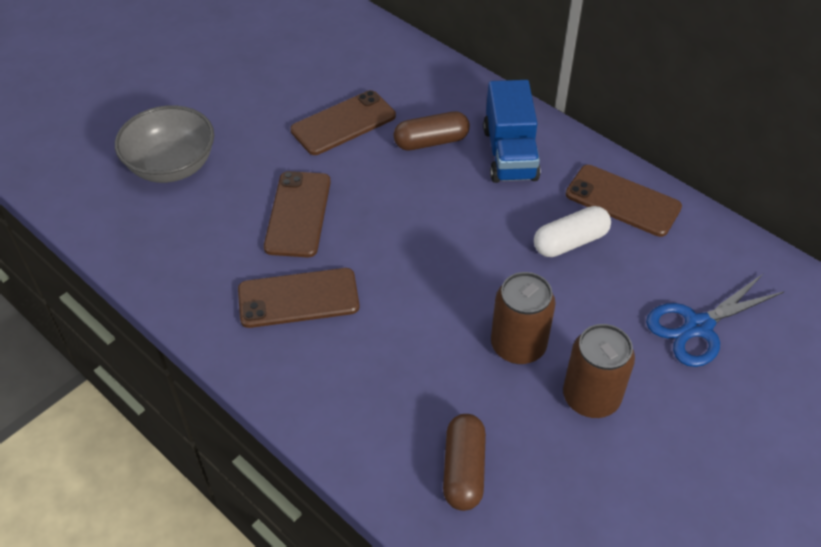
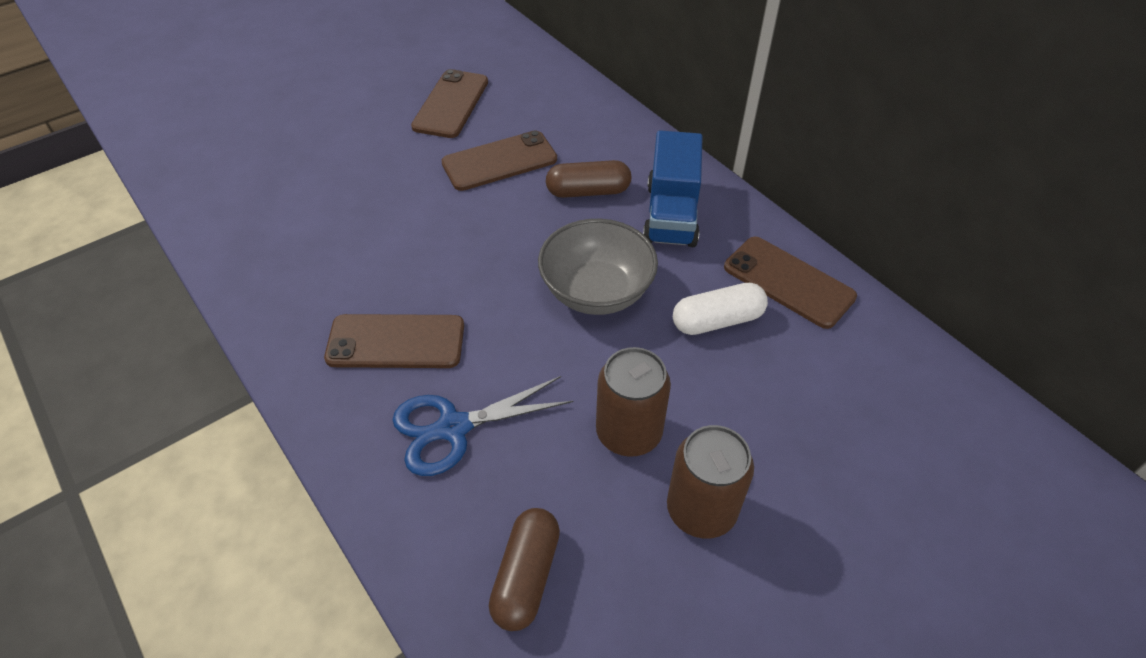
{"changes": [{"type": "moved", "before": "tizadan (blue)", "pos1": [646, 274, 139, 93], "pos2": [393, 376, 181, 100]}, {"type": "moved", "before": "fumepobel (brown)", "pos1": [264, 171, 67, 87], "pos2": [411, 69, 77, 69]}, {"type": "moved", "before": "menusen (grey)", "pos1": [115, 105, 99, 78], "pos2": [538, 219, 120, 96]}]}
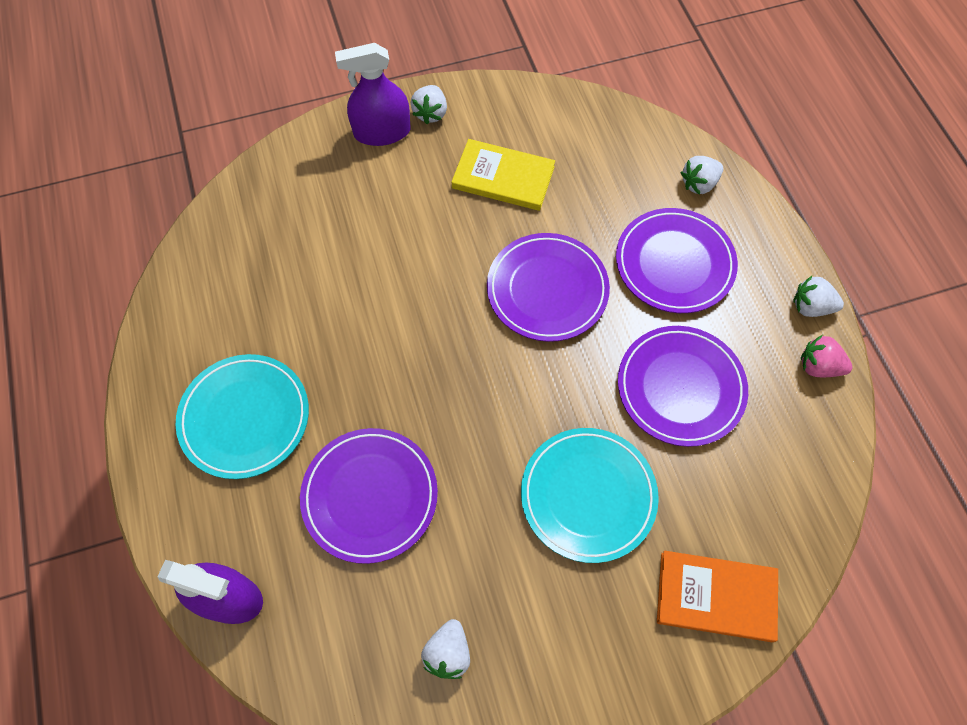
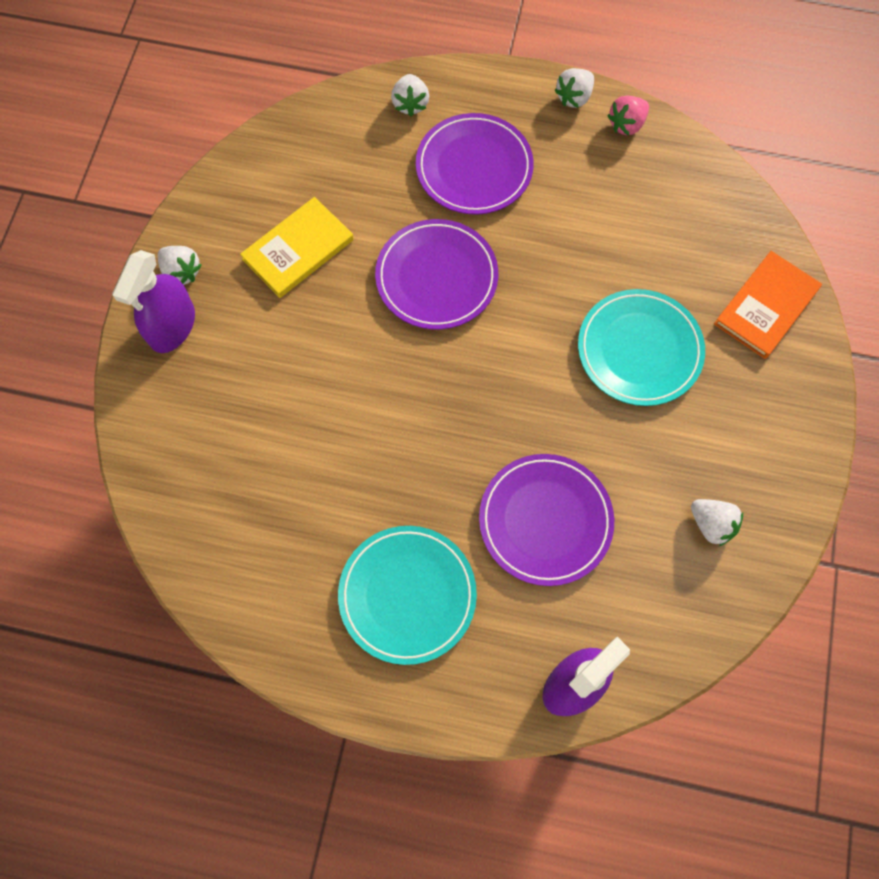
{"changes": [{"type": "removed", "before": "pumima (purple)", "pos1": [618, 326, 130, 121]}]}
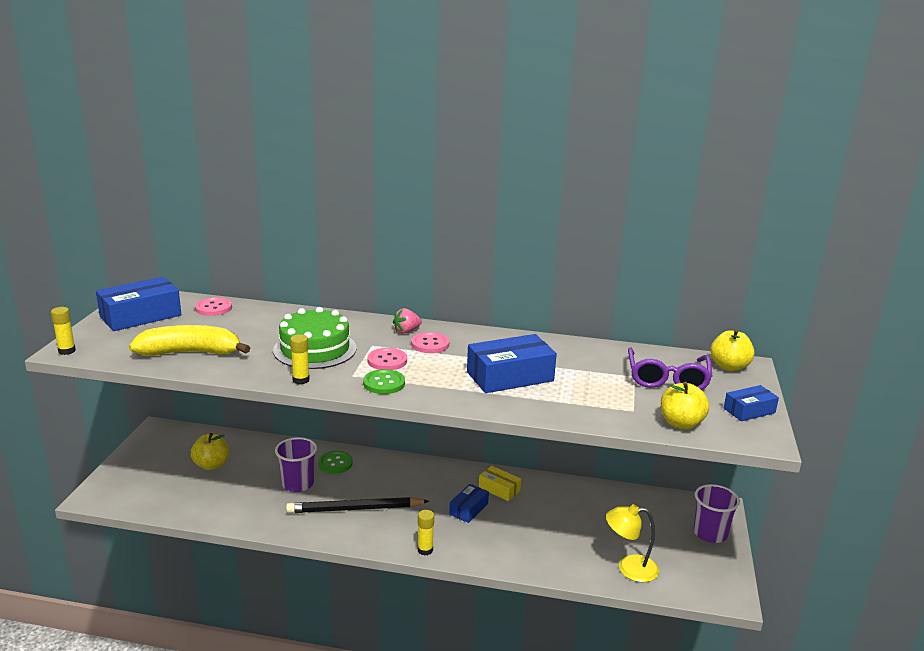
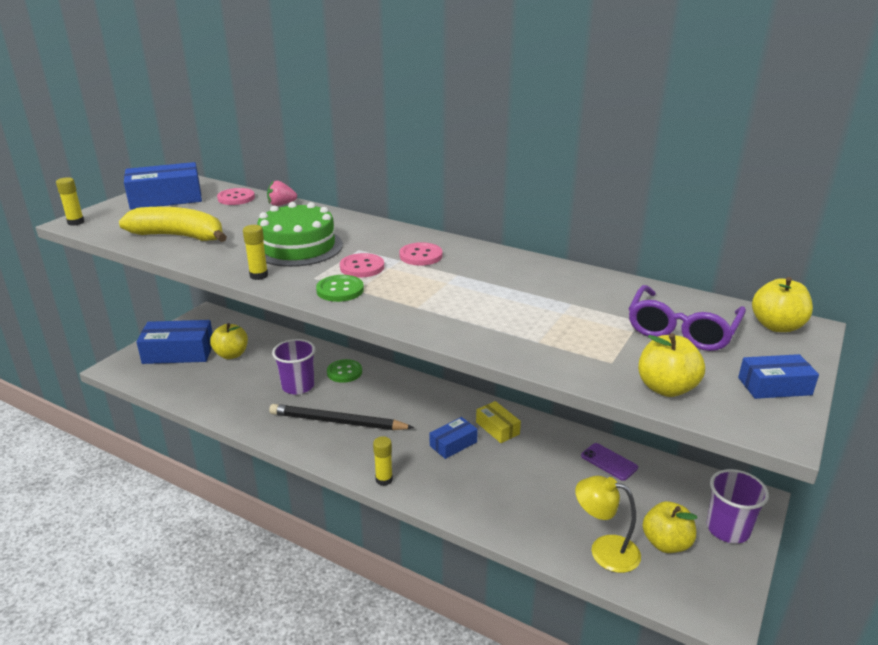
{"changes": [{"type": "moved", "before": "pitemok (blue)", "pos1": [467, 334, 90, 59], "pos2": [136, 320, 77, 44]}, {"type": "moved", "before": "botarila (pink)", "pos1": [393, 308, 29, 26], "pos2": [267, 181, 30, 25]}, {"type": "added", "after": "fumepobel (purple)", "pos2": [581, 443, 57, 38]}, {"type": "added", "after": "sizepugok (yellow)", "pos2": [643, 501, 54, 52]}]}
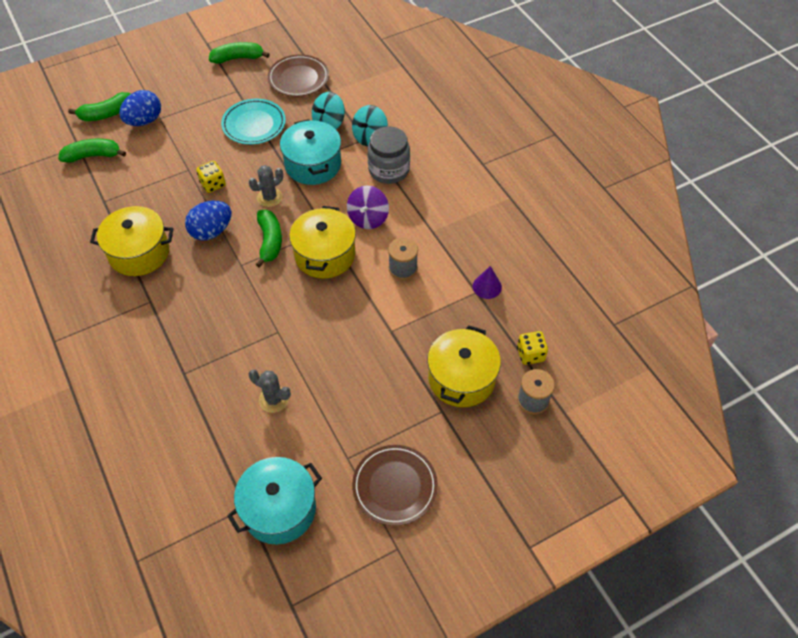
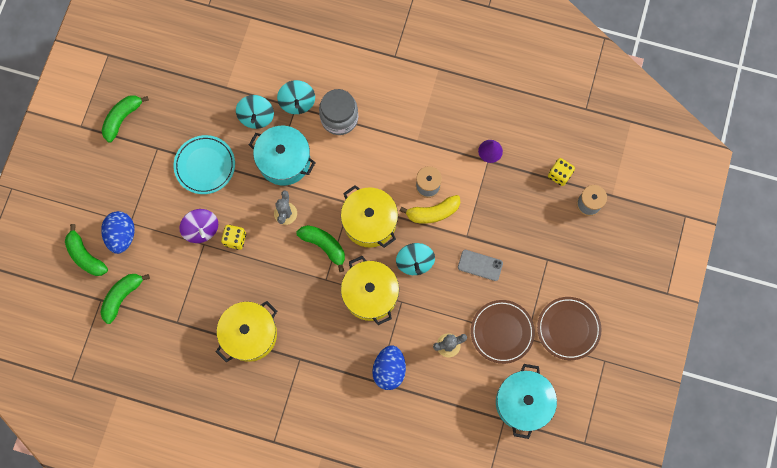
{"changes": [{"type": "turned", "before": "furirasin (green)", "pos1": [68, 92, 62, 29], "pos2": [65, 224, 43, 52], "turn": 120}, {"type": "moved", "before": "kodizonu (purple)", "pos1": [347, 186, 42, 43], "pos2": [179, 209, 39, 34]}, {"type": "moved", "before": "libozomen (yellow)", "pos1": [427, 325, 74, 82], "pos2": [341, 256, 58, 69]}, {"type": "moved", "before": "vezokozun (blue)", "pos1": [185, 201, 46, 40], "pos2": [372, 345, 34, 45]}, {"type": "added", "after": "kodizonu (turquoise)", "pos2": [396, 243, 39, 32]}, {"type": "added", "after": "furirasin (yellow)", "pos2": [400, 195, 60, 29]}, {"type": "added", "after": "fumepobel (grey)", "pos2": [458, 250, 45, 31]}, {"type": "moved", "before": "pumima (brown)", "pos1": [268, 54, 61, 43], "pos2": [471, 300, 64, 64]}]}
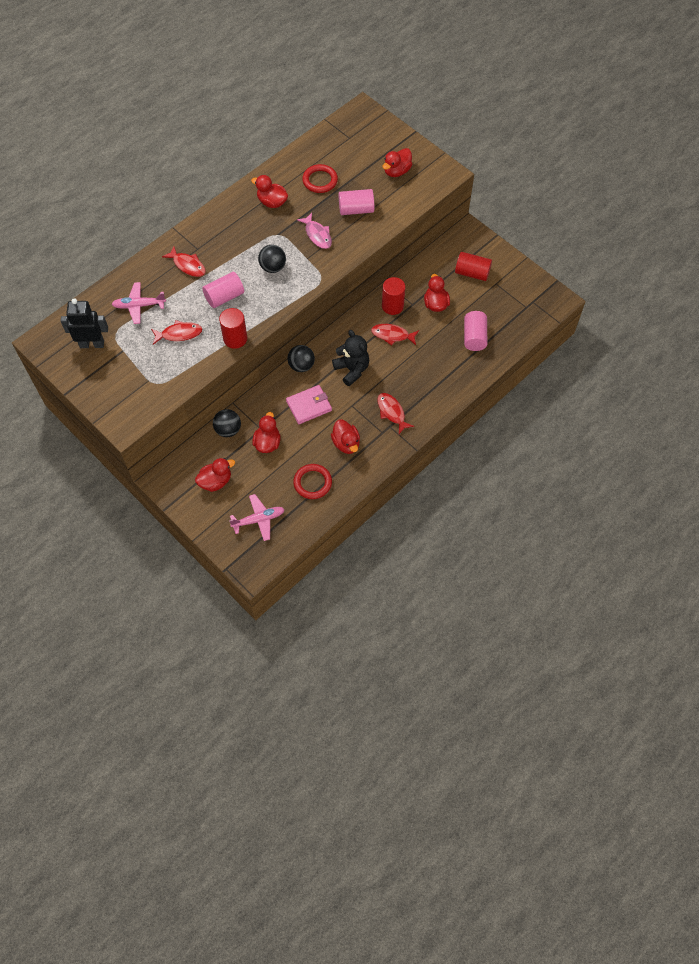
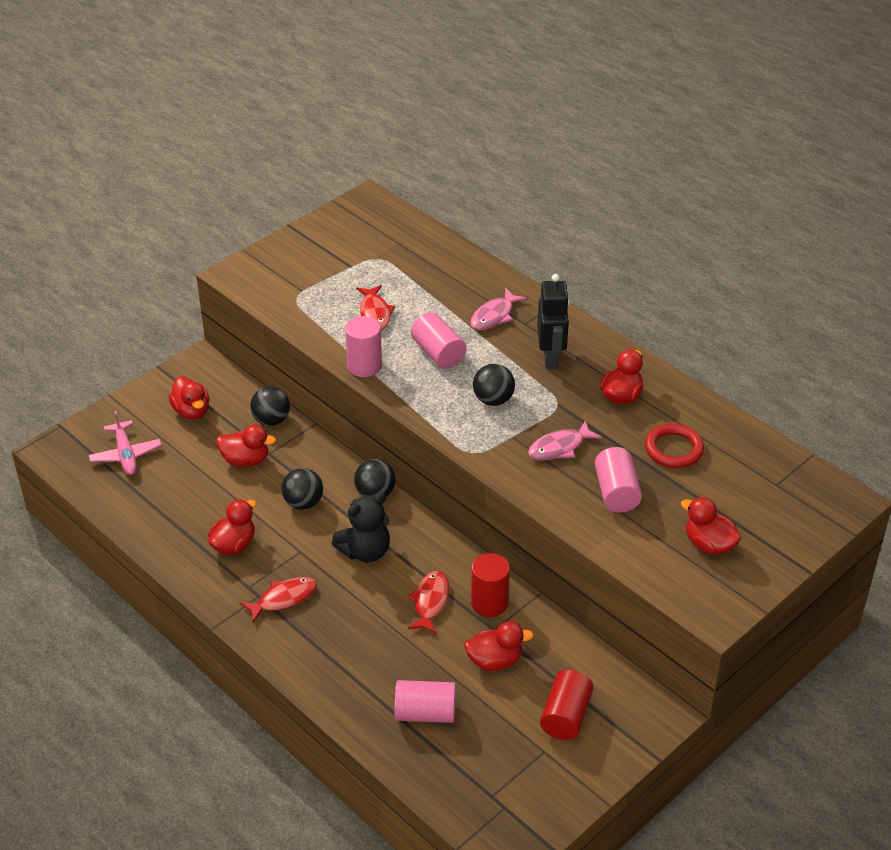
{"changes": [{"type": "turned", "before": "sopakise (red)", "pos1": [331, 420, 29, 34], "pos2": [208, 499, 48, 56], "turn": 150}, {"type": "replaced", "before": "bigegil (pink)", "after": "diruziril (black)", "pos1": [286, 385, 46, 39], "pos2": [281, 468, 42, 42]}, {"type": "recoloured", "before": "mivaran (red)", "after": "mivaran (pink)", "pos1": [219, 308, 28, 41], "pos2": [345, 316, 37, 61]}, {"type": "recoloured", "before": "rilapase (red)", "after": "rilapase (pink)", "pos1": [162, 246, 44, 31], "pos2": [470, 288, 57, 42]}, {"type": "moved", "before": "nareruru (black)", "pos1": [60, 298, 48, 50], "pos2": [537, 274, 32, 95]}, {"type": "removed", "before": "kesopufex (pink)", "pos1": [112, 282, 54, 42]}, {"type": "removed", "before": "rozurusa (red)", "pos1": [293, 464, 39, 35]}]}
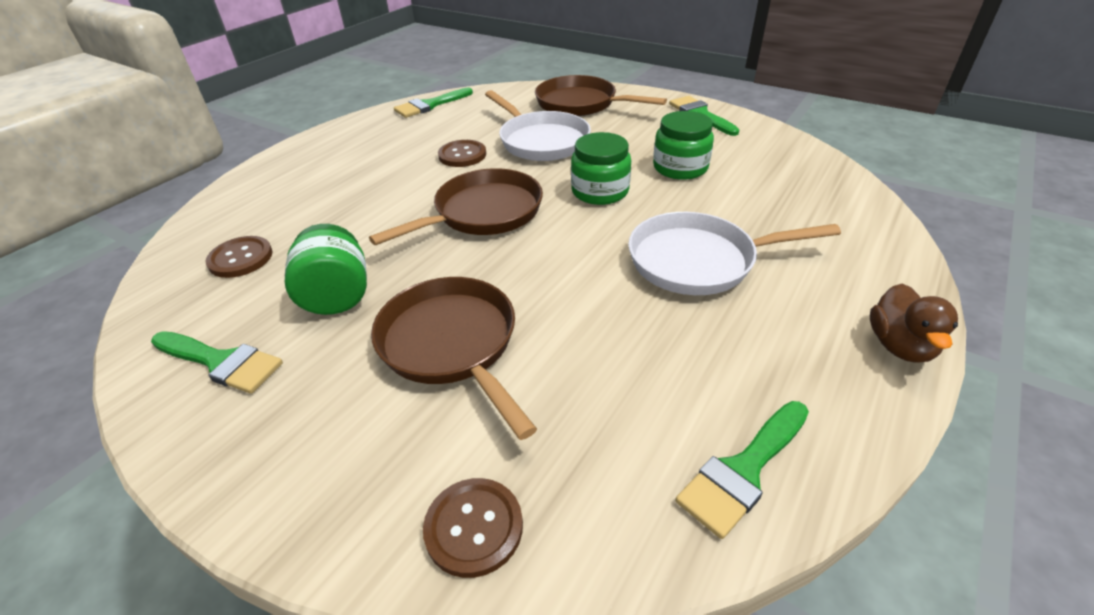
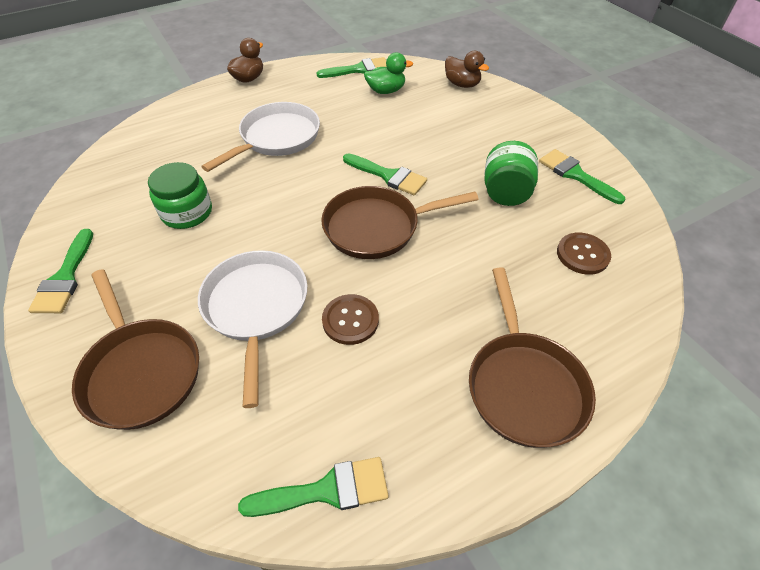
{"changes": [{"type": "turned", "before": "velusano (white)", "pos1": [628, 212, 213, 83], "pos2": [201, 102, 119, 70], "turn": -75}, {"type": "added", "after": "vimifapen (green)", "pos2": [343, 153, 84, 42]}, {"type": "added", "after": "sopakise (green)", "pos2": [364, 52, 49, 42]}, {"type": "replaced", "before": "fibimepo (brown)", "after": "sopakise (brown)", "pos1": [423, 478, 100, 100], "pos2": [445, 51, 44, 37]}, {"type": "moved", "before": "velusano (brown)", "pos1": [371, 277, 166, 163], "pos2": [469, 267, 127, 181]}, {"type": "removed", "before": "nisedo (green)", "pos1": [571, 132, 60, 73]}]}
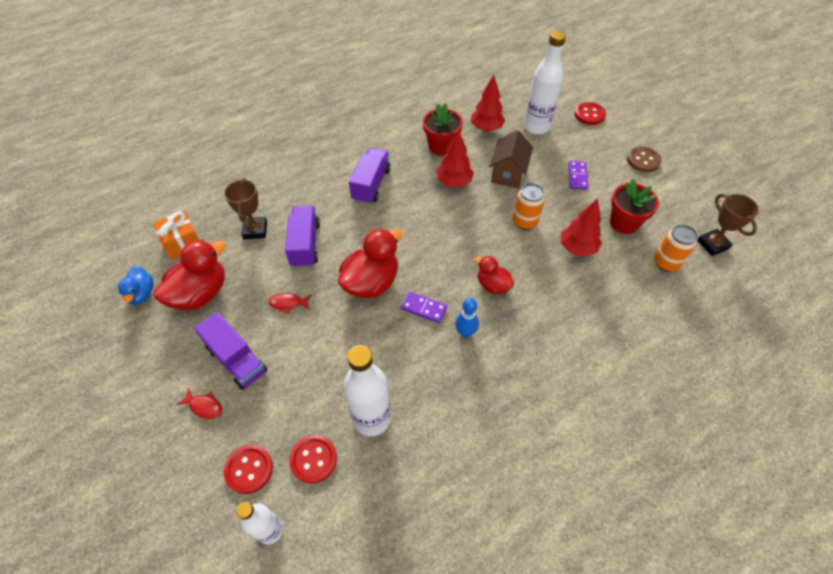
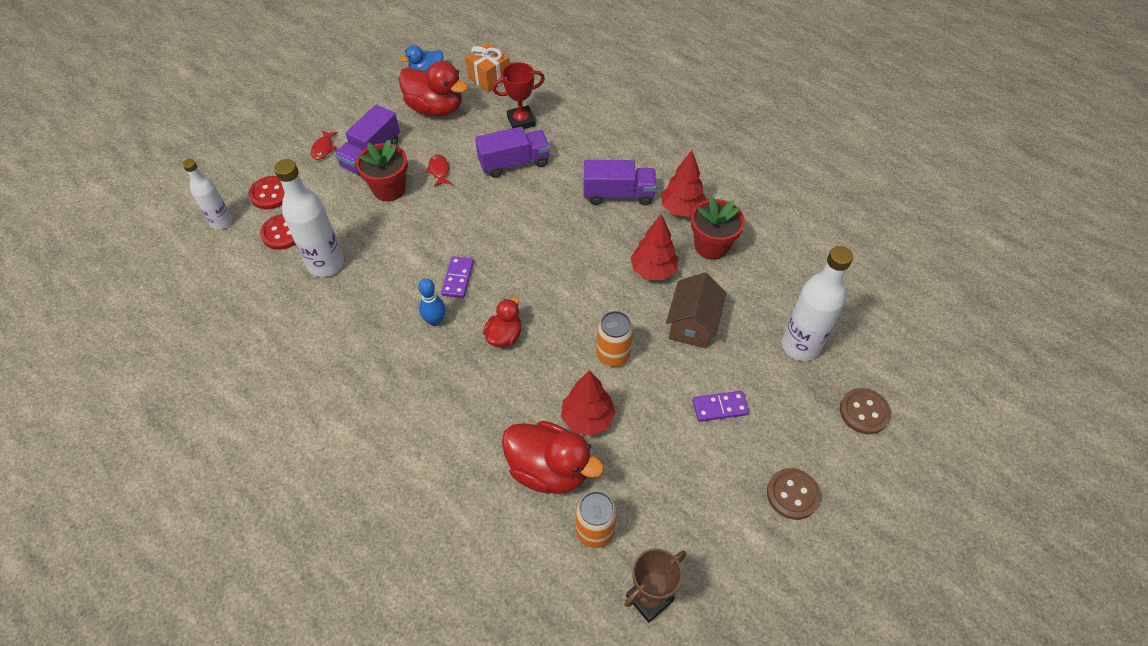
{"changes": [{"type": "moved", "before": "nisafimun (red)", "pos1": [610, 179, 49, 55], "pos2": [356, 140, 52, 61]}, {"type": "recoloured", "before": "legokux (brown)", "after": "legokux (red)", "pos1": [224, 178, 43, 61], "pos2": [493, 62, 52, 67]}, {"type": "moved", "before": "sopakise (red)", "pos1": [338, 228, 64, 70], "pos2": [502, 421, 102, 73]}, {"type": "moved", "before": "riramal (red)", "pos1": [471, 75, 34, 56], "pos2": [661, 150, 46, 67]}, {"type": "turned", "before": "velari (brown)", "pos1": [489, 130, 44, 58], "pos2": [666, 272, 61, 77], "turn": -75}, {"type": "recoloured", "before": "fibimepo (red)", "after": "fibimepo (brown)", "pos1": [574, 102, 32, 23], "pos2": [840, 388, 51, 46]}]}
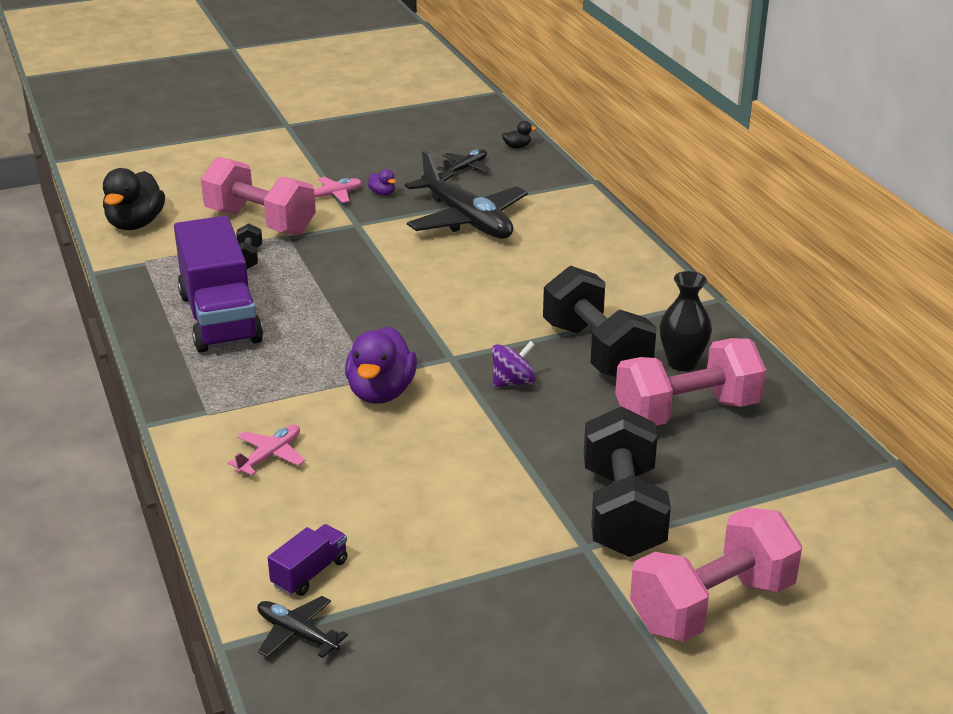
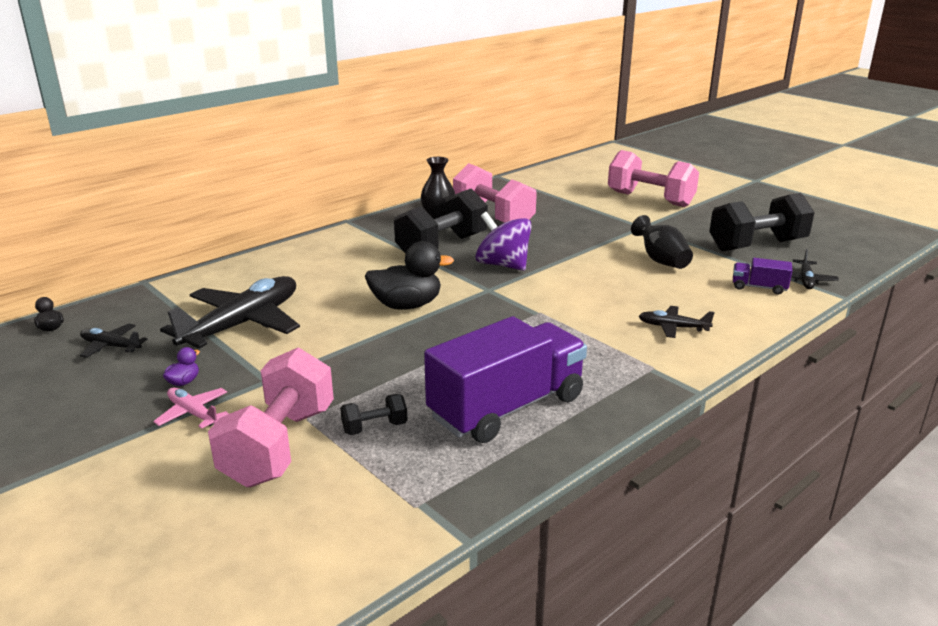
{"changes": [{"type": "moved", "before": "sopakise (black)", "pos1": [103, 168, 62, 62], "pos2": [365, 241, 89, 69]}, {"type": "resized", "before": "kodizonu (purple)", "pos1": [492, 341, 44, 47], "pos2": [475, 212, 57, 59], "scale": 1.61}, {"type": "added", "after": "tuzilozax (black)", "pos2": [631, 215, 62, 54]}, {"type": "recoloured", "before": "kesopufex (pink)", "after": "kesopufex (black)", "pos1": [228, 424, 77, 51], "pos2": [639, 306, 76, 32]}, {"type": "moved", "before": "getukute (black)", "pos1": [584, 406, 87, 151], "pos2": [709, 193, 106, 59]}, {"type": "removed", "before": "sopakise (purple)", "pos1": [345, 326, 72, 78]}]}
